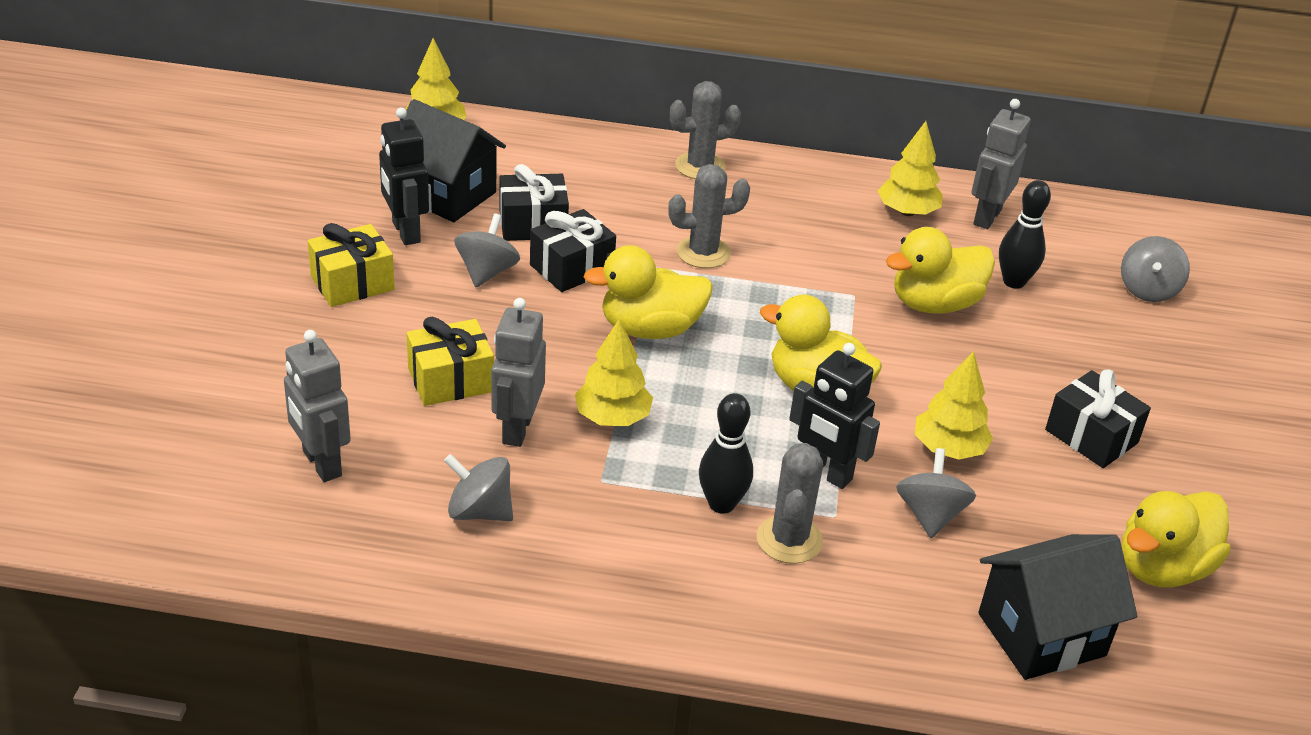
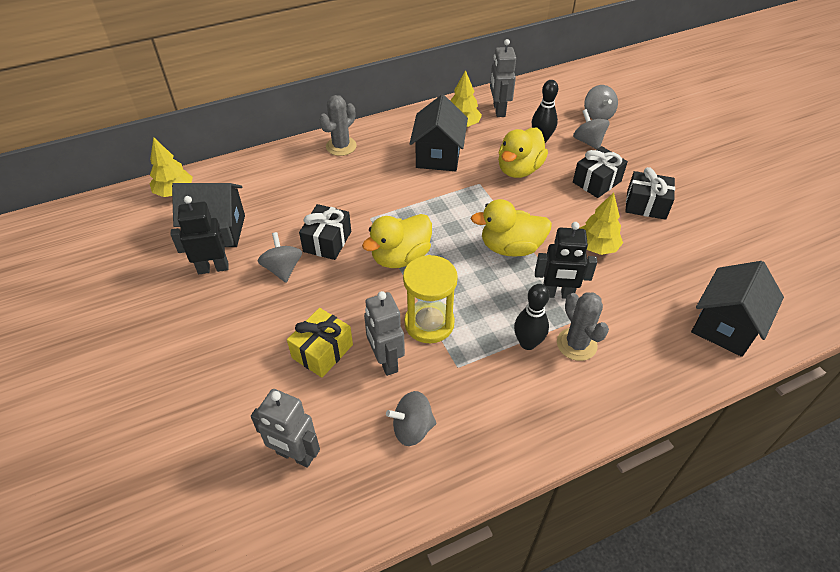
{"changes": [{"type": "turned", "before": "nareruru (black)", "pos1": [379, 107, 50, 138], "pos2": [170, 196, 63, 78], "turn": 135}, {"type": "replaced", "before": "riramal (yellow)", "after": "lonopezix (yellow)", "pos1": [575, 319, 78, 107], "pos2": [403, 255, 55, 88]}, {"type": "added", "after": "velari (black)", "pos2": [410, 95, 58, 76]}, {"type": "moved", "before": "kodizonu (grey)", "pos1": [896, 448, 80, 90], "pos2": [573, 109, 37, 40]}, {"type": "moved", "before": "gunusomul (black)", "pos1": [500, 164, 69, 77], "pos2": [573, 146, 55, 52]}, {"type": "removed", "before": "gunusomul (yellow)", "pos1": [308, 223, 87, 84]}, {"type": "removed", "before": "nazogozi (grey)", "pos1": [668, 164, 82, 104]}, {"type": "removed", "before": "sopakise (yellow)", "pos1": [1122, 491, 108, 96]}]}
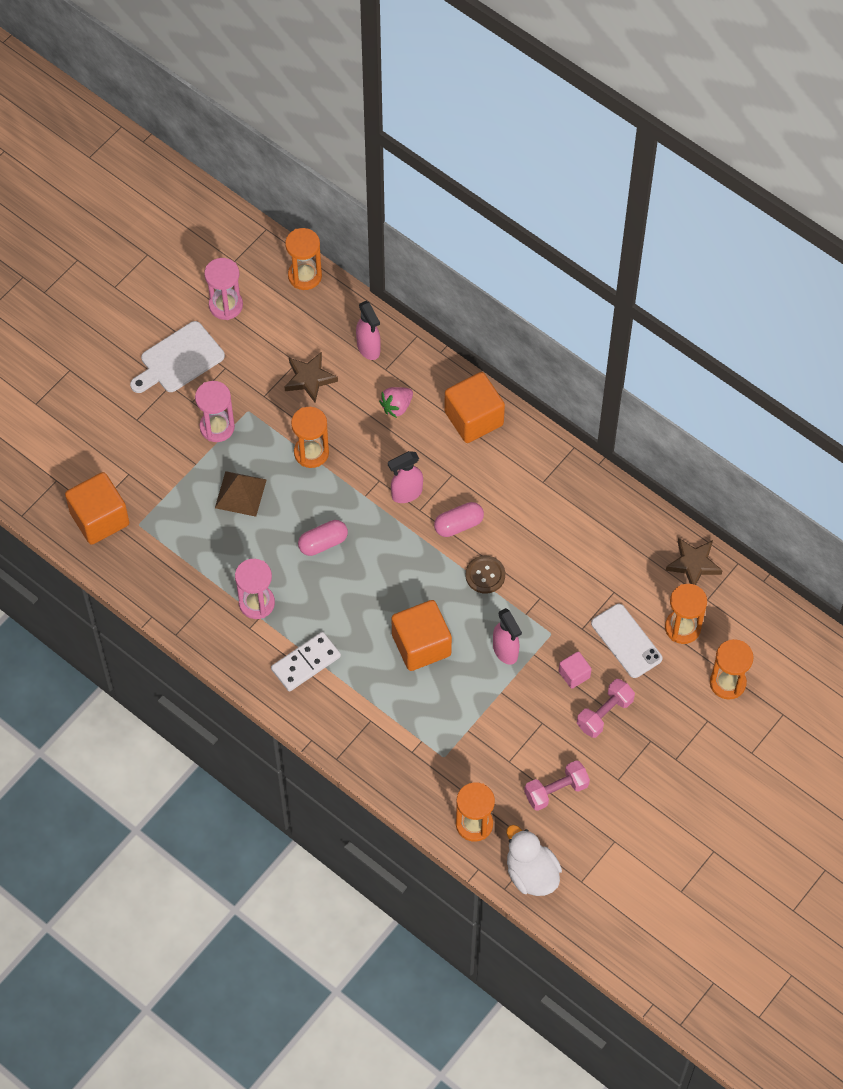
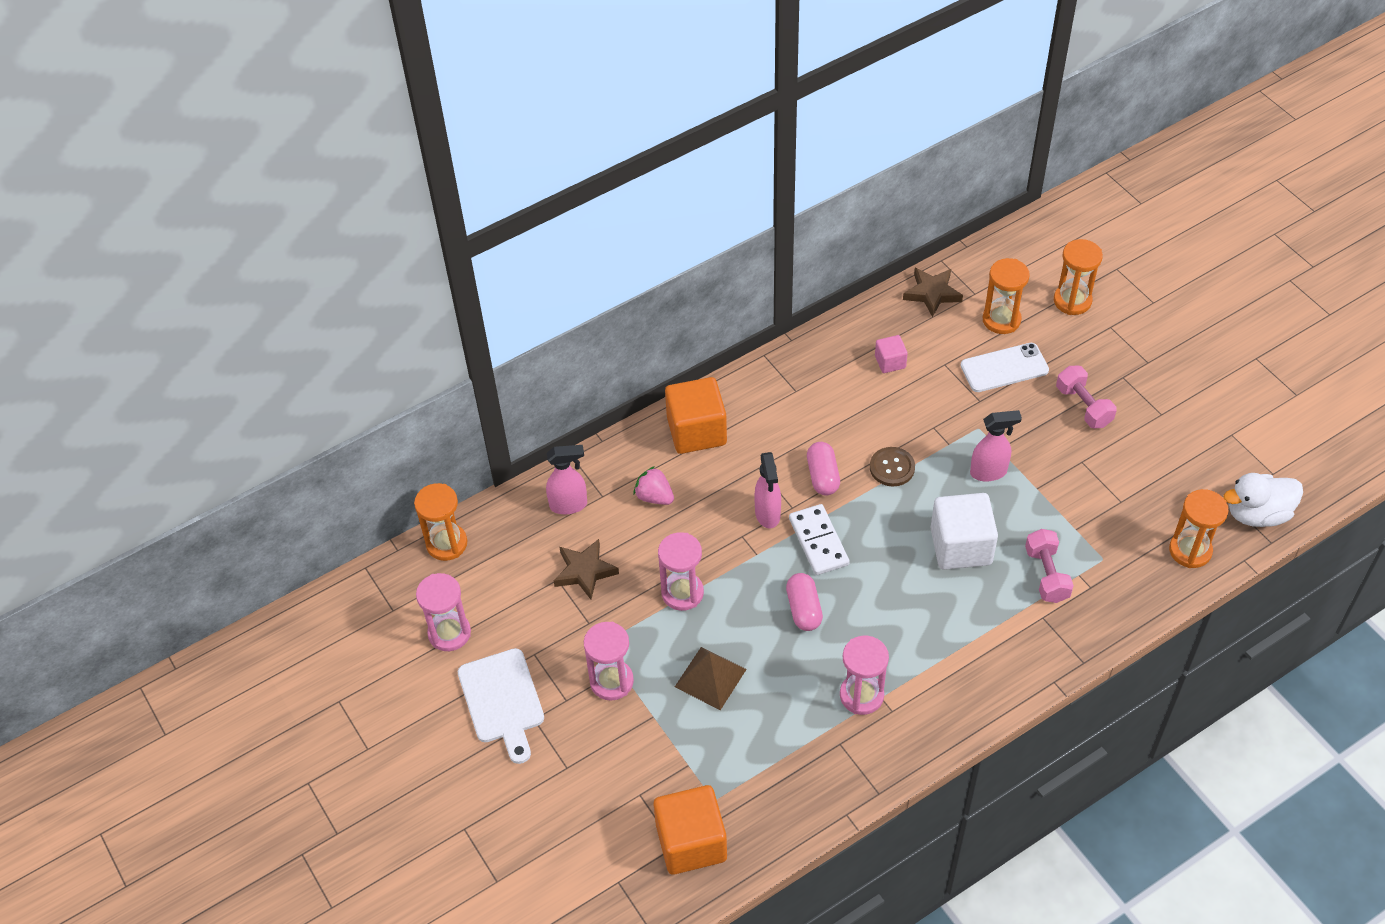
{"changes": [{"type": "turned", "before": "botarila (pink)", "pos1": [379, 387, 34, 31], "pos2": [634, 466, 40, 39], "turn": 150}, {"type": "recoloured", "before": "lonopezix (orange)", "after": "lonopezix (pink)", "pos1": [291, 407, 38, 61], "pos2": [658, 532, 46, 79]}, {"type": "moved", "before": "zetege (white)", "pos1": [271, 632, 70, 60], "pos2": [789, 504, 61, 71]}, {"type": "moved", "before": "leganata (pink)", "pos1": [559, 651, 33, 38], "pos2": [875, 335, 33, 38]}, {"type": "recoloured", "before": "leganata (orange)", "after": "leganata (white)", "pos1": [391, 600, 61, 71], "pos2": [931, 493, 67, 77]}, {"type": "moved", "before": "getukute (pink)", "pos1": [524, 760, 66, 51], "pos2": [1025, 529, 49, 74]}]}
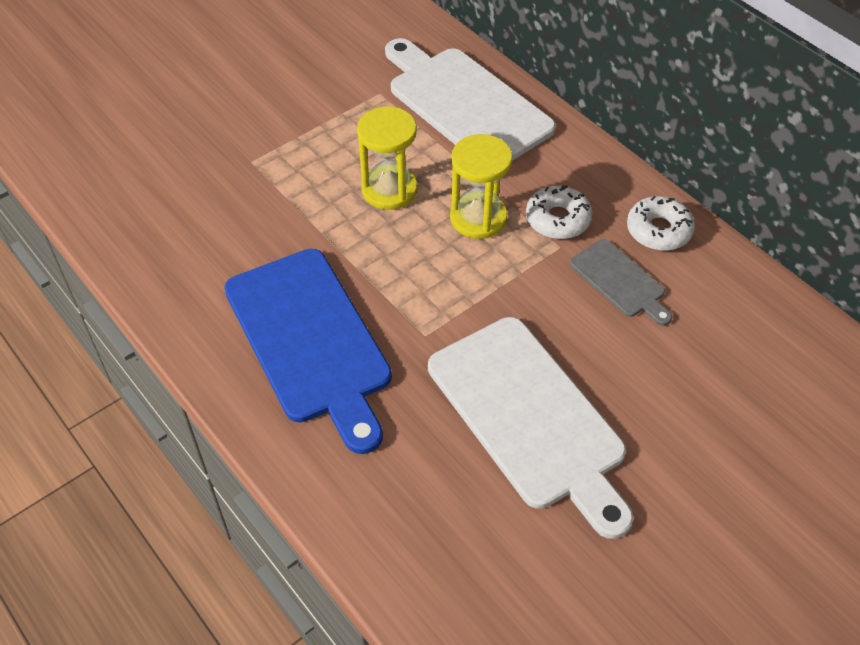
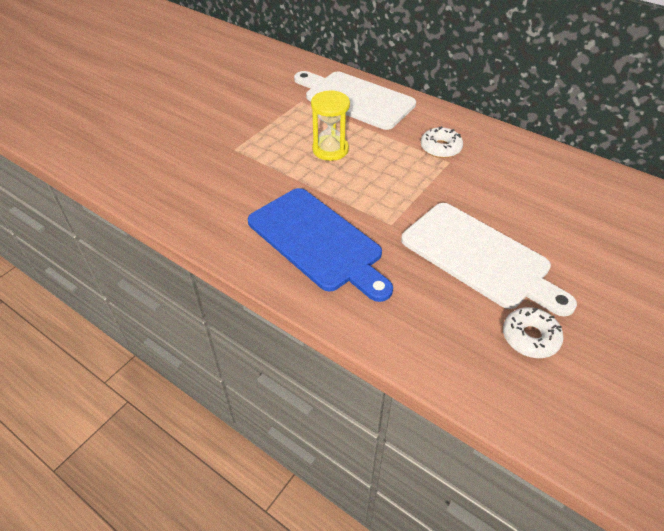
{"changes": [{"type": "moved", "before": "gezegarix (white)", "pos1": [627, 196, 68, 55], "pos2": [503, 307, 60, 51]}, {"type": "removed", "before": "lonopezix (yellow)", "pos1": [450, 134, 63, 105]}, {"type": "removed", "before": "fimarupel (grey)", "pos1": [570, 239, 102, 87]}]}
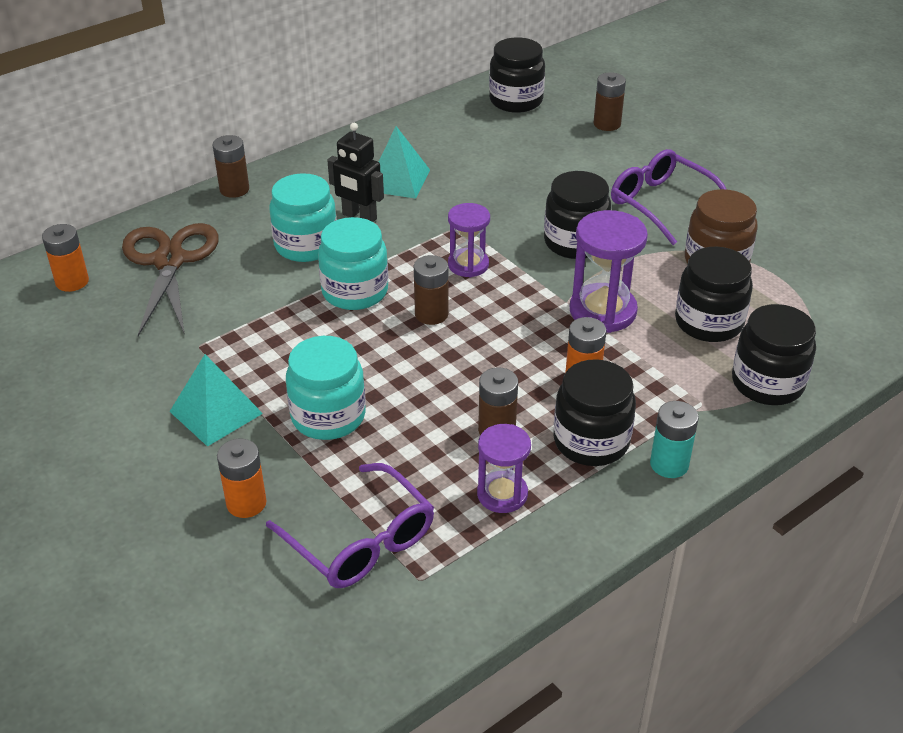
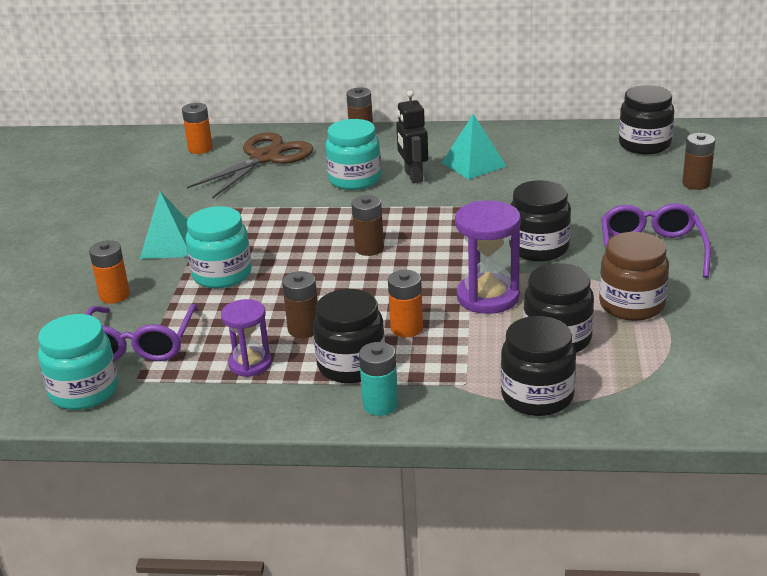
{"changes": [{"type": "moved", "before": "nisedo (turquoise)", "pos1": [318, 217, 70, 93], "pos2": [38, 314, 80, 96]}, {"type": "removed", "before": "lonopezix (purple)", "pos1": [448, 203, 42, 74]}]}
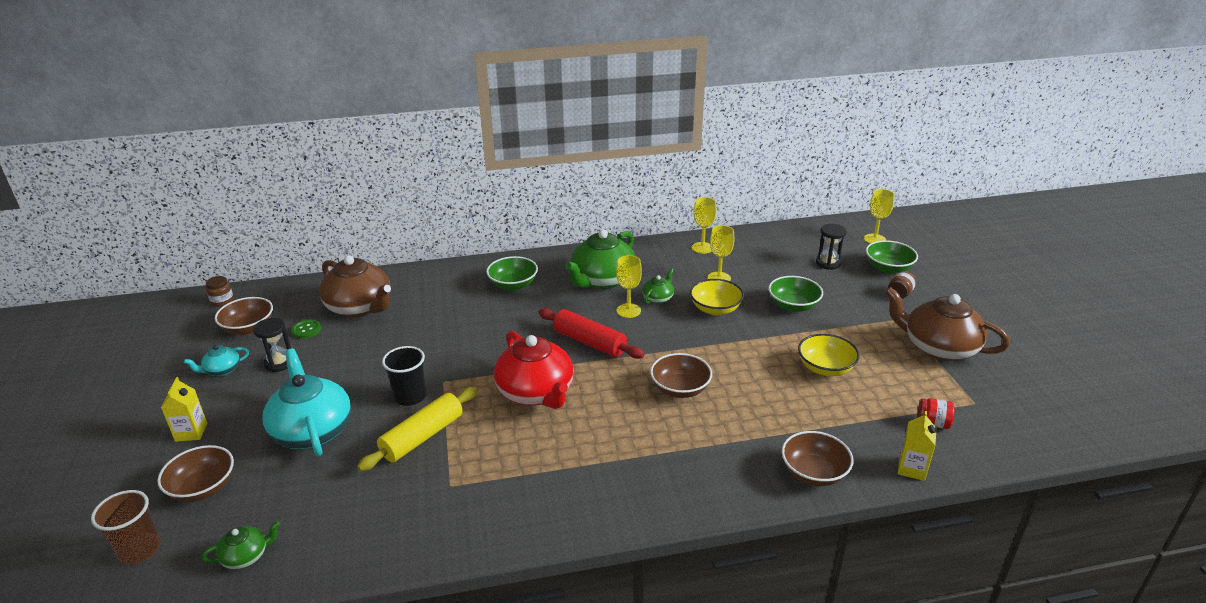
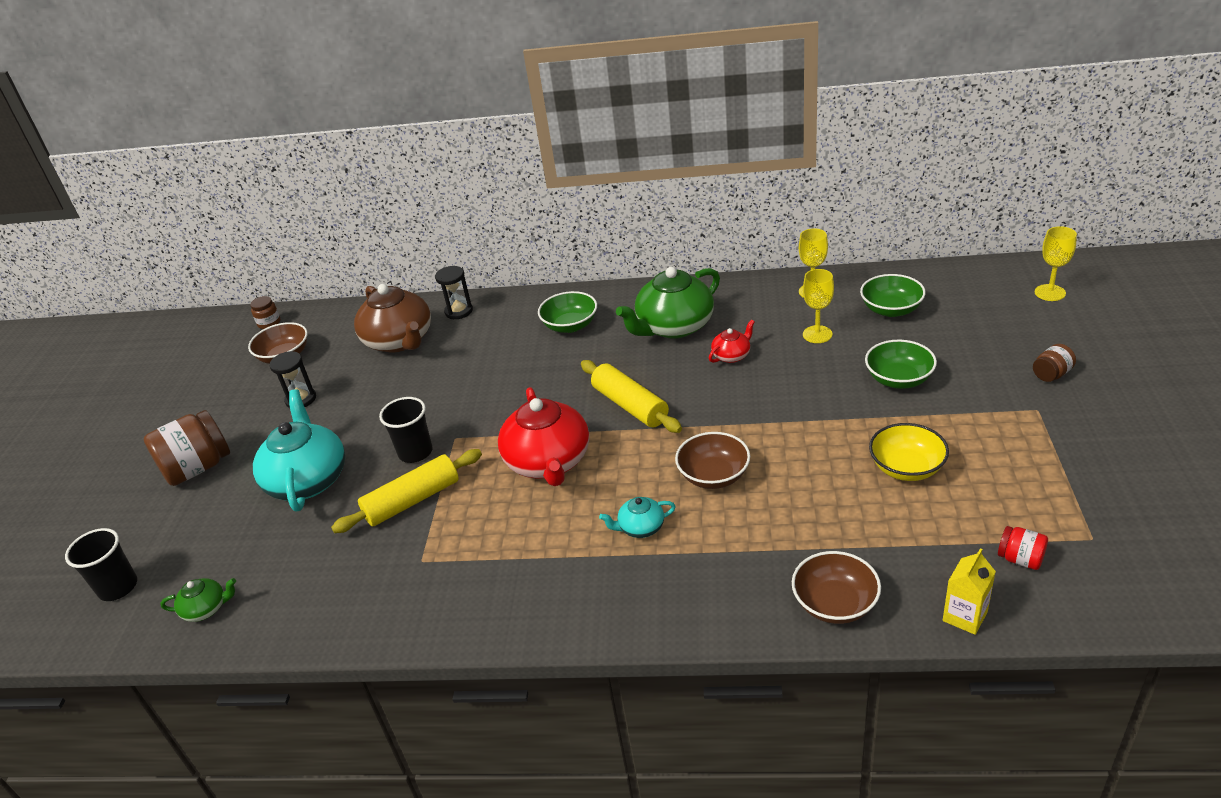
{"changes": [{"type": "recoloured", "before": "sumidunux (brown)", "after": "sumidunux (black)", "pos1": [91, 490, 70, 75], "pos2": [65, 528, 72, 73]}, {"type": "replaced", "before": "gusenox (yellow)", "after": "nisedo (brown)", "pos1": [161, 377, 46, 65], "pos2": [144, 410, 86, 76]}, {"type": "moved", "before": "lonopezix (black)", "pos1": [816, 224, 31, 46], "pos2": [435, 266, 38, 53]}, {"type": "recoloured", "before": "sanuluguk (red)", "after": "sanuluguk (yellow)", "pos1": [539, 308, 105, 51], "pos2": [581, 360, 101, 73]}, {"type": "moved", "before": "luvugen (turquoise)", "pos1": [184, 345, 65, 31], "pos2": [599, 497, 77, 41]}, {"type": "recoloured", "before": "luvugen (green)", "after": "luvugen (red)", "pos1": [642, 268, 32, 36], "pos2": [709, 320, 46, 43]}, {"type": "moved", "before": "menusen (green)", "pos1": [866, 240, 52, 34], "pos2": [860, 274, 66, 43]}, {"type": "removed", "before": "menusen (brown)", "pos1": [157, 445, 77, 57]}, {"type": "removed", "before": "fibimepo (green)", "pos1": [291, 319, 30, 20]}, {"type": "removed", "before": "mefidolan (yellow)", "pos1": [616, 255, 26, 63]}, {"type": "removed", "before": "menusen (yellow)", "pos1": [690, 279, 54, 36]}, {"type": "removed", "before": "luvugen (brown)", "pos1": [884, 287, 126, 74]}]}
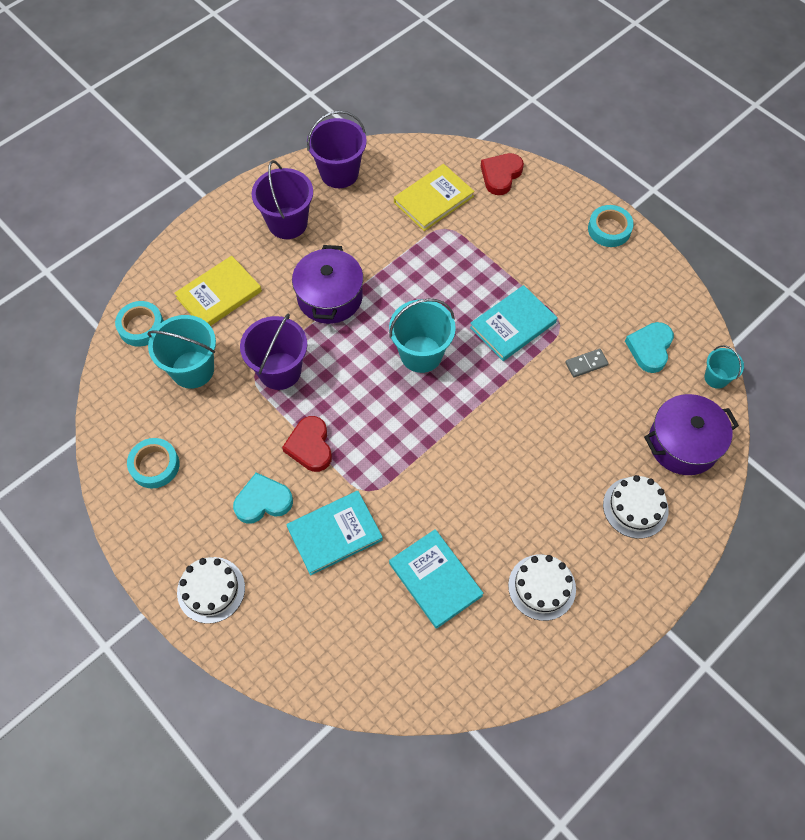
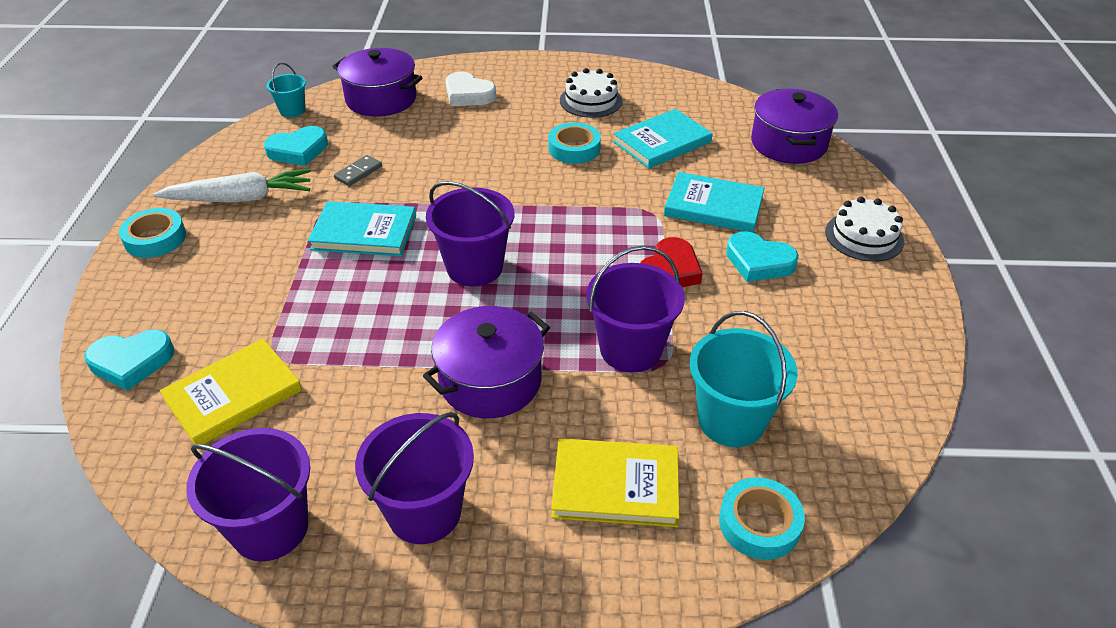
{"changes": [{"type": "recoloured", "before": "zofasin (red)", "after": "zofasin (turquoise)", "pos1": [481, 153, 43, 42], "pos2": [84, 330, 90, 61]}, {"type": "added", "after": "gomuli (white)", "pos2": [153, 169, 158, 34]}, {"type": "turned", "before": "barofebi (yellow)", "pos1": [394, 164, 81, 67], "pos2": [160, 339, 142, 105], "turn": -45}, {"type": "turned", "before": "zetege (grey)", "pos1": [565, 349, 44, 29], "pos2": [334, 155, 48, 31], "turn": -75}, {"type": "recoloured", "before": "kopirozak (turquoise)", "after": "kopirozak (purple)", "pos1": [389, 299, 67, 74], "pos2": [426, 181, 88, 106]}, {"type": "replaced", "before": "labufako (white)", "after": "zofasin (white)", "pos1": [603, 475, 66, 64], "pos2": [446, 72, 50, 34]}, {"type": "moved", "before": "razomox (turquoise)", "pos1": [127, 438, 52, 50], "pos2": [548, 122, 53, 42]}, {"type": "turned", "before": "barofebi (turquoise)", "pos1": [389, 529, 95, 100], "pos2": [613, 109, 100, 59], "turn": 45}, {"type": "added", "after": "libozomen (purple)", "pos2": [751, 89, 87, 75]}]}
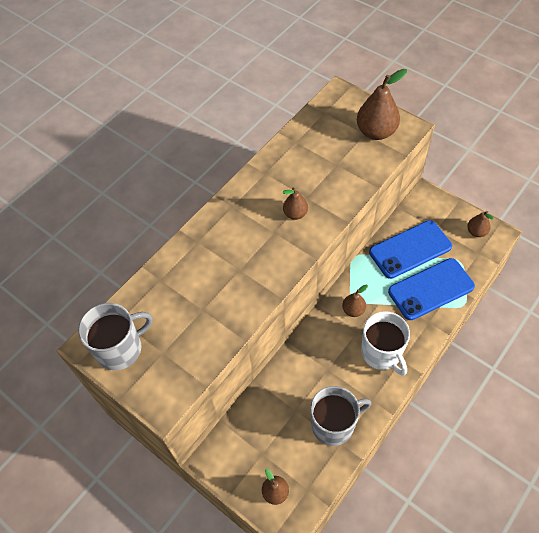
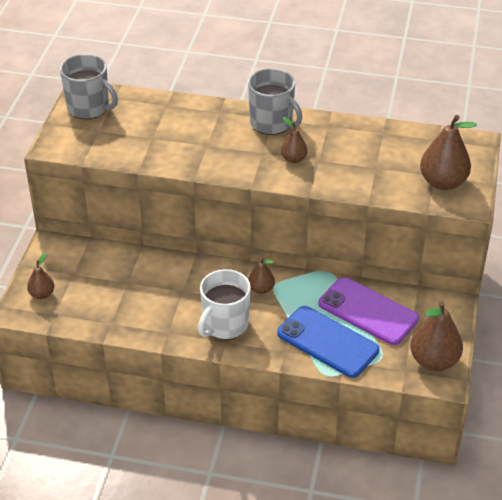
{"changes": [{"type": "moved", "before": "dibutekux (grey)", "pos1": [310, 386, 61, 60], "pos2": [248, 68, 54, 67]}, {"type": "recoloured", "before": "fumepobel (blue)", "after": "fumepobel (purple)", "pos1": [369, 220, 83, 59], "pos2": [319, 277, 100, 68]}, {"type": "resized", "before": "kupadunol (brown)", "pos1": [467, 211, 26, 26], "pos2": [410, 301, 53, 70], "scale": 1.82}]}
